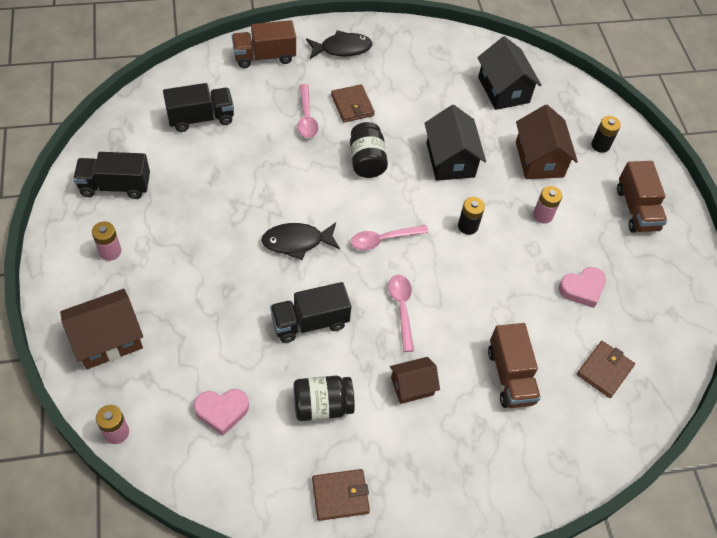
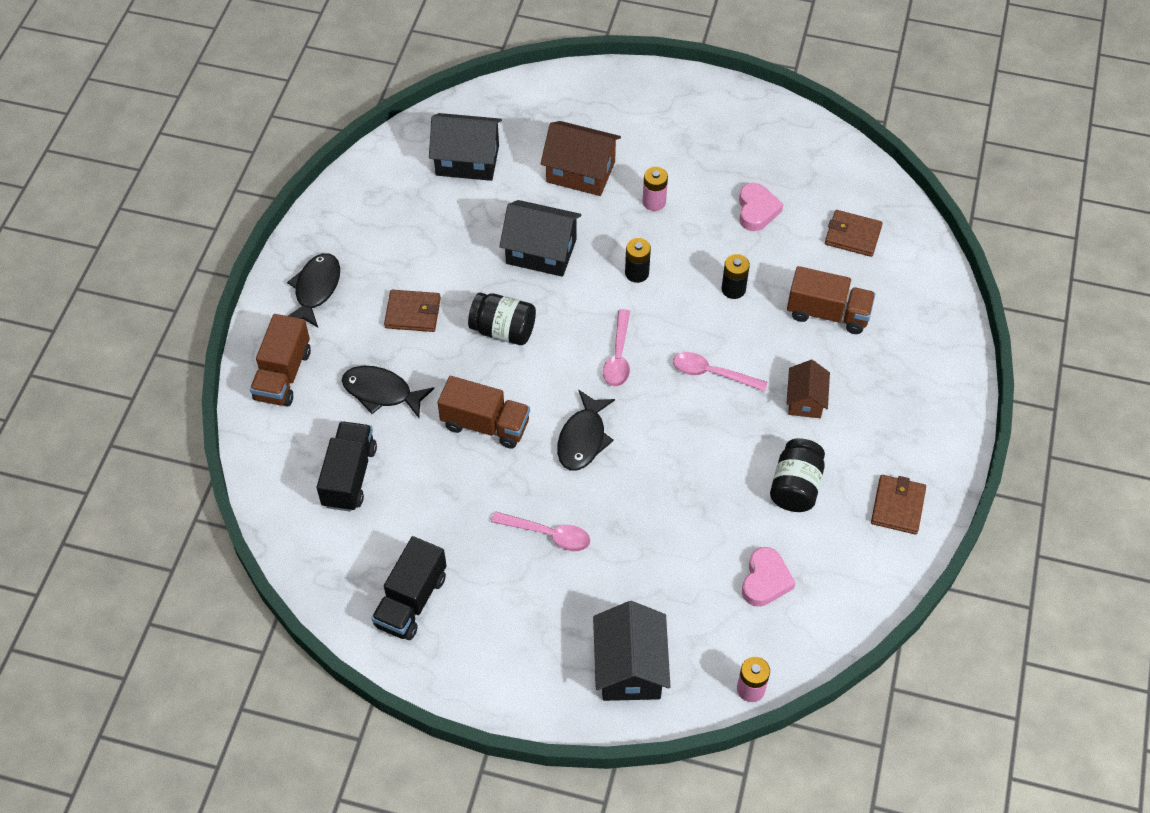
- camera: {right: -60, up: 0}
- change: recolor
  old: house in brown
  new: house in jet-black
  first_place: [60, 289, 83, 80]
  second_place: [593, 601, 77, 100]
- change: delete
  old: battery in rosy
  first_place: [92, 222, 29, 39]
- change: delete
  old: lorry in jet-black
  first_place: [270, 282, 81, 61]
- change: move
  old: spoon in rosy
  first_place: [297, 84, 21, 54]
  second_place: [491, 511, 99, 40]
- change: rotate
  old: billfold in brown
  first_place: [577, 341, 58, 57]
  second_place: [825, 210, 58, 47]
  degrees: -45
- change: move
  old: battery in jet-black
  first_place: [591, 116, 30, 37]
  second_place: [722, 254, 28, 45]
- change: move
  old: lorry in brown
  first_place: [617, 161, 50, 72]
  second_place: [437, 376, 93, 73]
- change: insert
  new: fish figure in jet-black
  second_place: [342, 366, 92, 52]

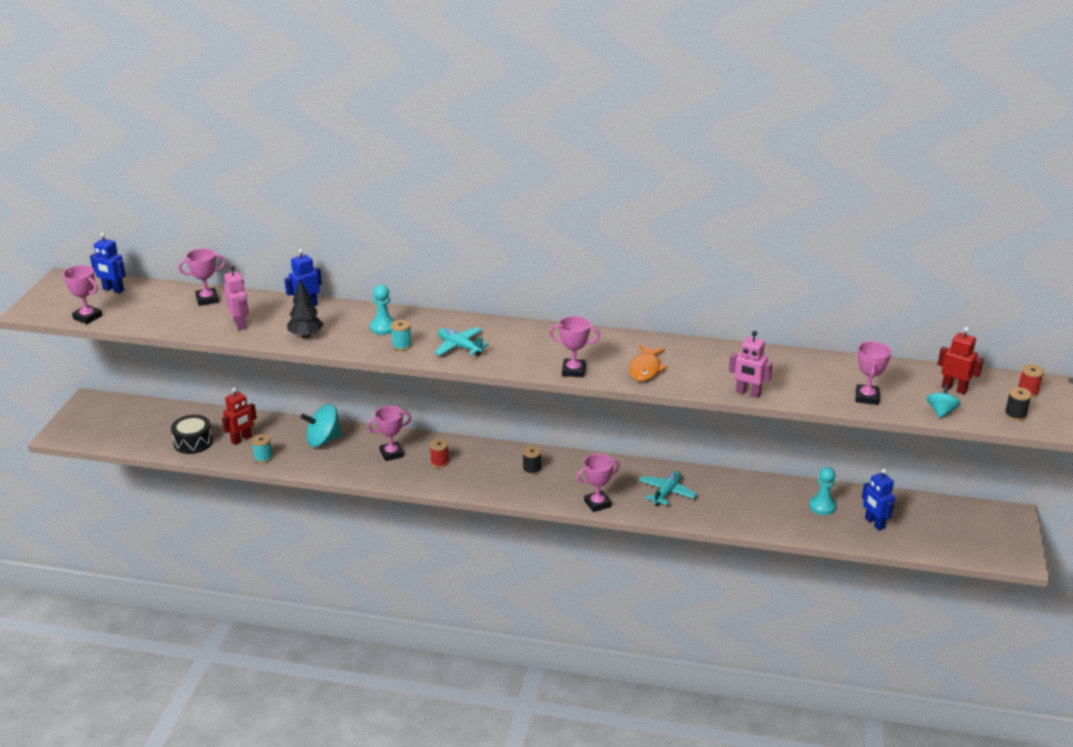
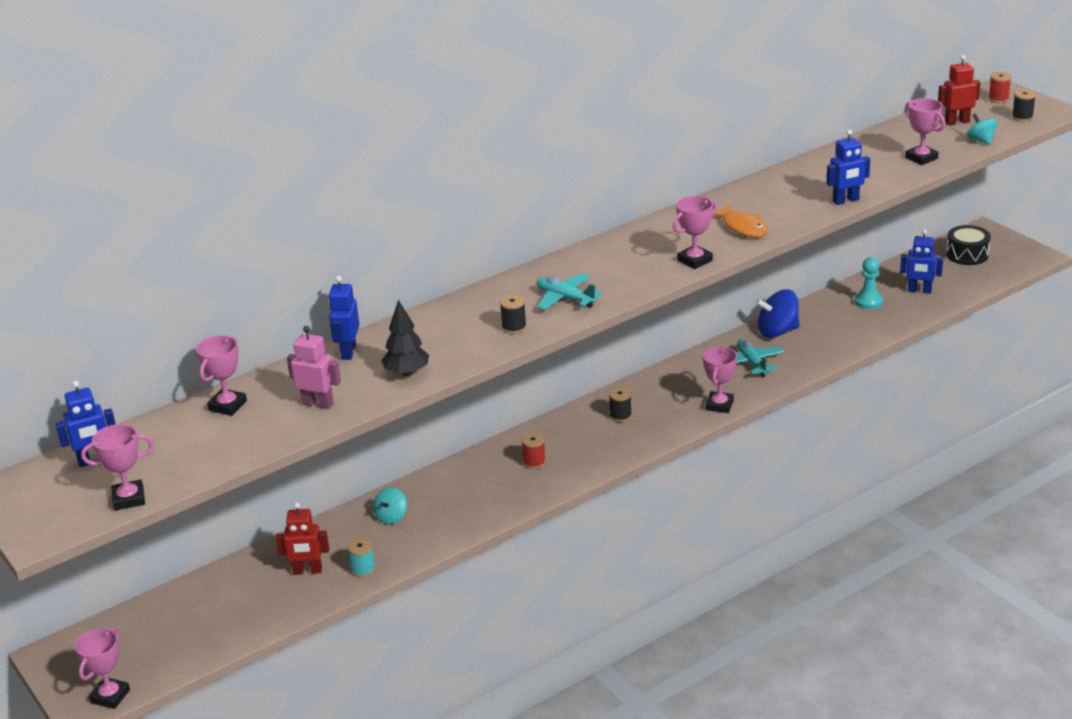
- camera: {right: -45, up: 0}
- change: move
  old: toy drum in jet-black
  first_place: [171, 415, 42, 39]
  second_place: [946, 225, 45, 40]
- change: rotate
  old: robot figure in red
  first_place: [222, 388, 35, 57]
  second_place: [276, 502, 53, 73]
  degrees: 90
- change: resize
  old: spinning top in aqua
  first_place: [300, 404, 43, 43]
  second_place: [373, 487, 34, 37]
  factor: 0.6
- change: move
  old: award cup in rosy
  first_place: [367, 406, 44, 55]
  second_place: [75, 627, 55, 82]
- change: delete
  old: chess pawn in aqua
  first_place: [370, 285, 25, 50]
- change: recolor
  old: spool in aqua
  new: spool in jet-black
  first_place: [391, 320, 21, 31]
  second_place: [500, 294, 27, 40]
- change: rotate
  old: plane in aqua
  first_place: [435, 327, 54, 29]
  second_place: [537, 273, 65, 37]
  degrees: 45
- change: recolor
  old: robot figure in rosy
  new: robot figure in blue
  first_place: [729, 331, 44, 67]
  second_place: [826, 130, 44, 75]
- change: insert
  new: spinning top in blue
  second_place: [755, 289, 45, 49]

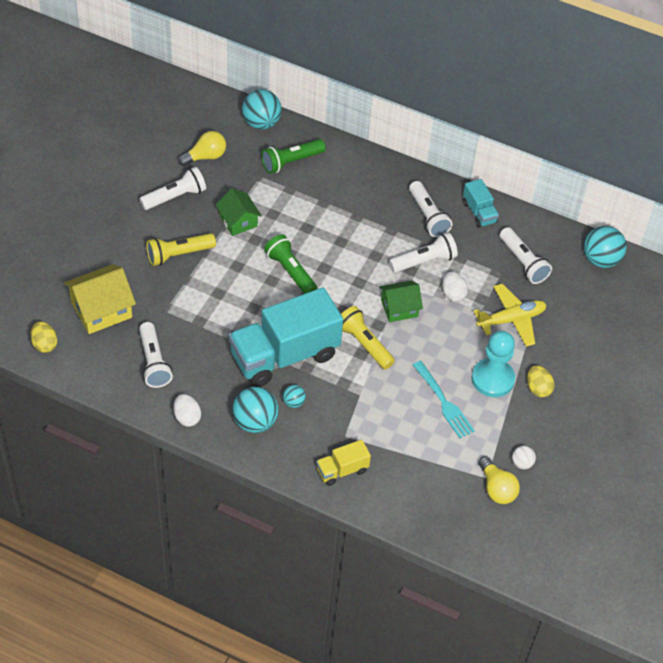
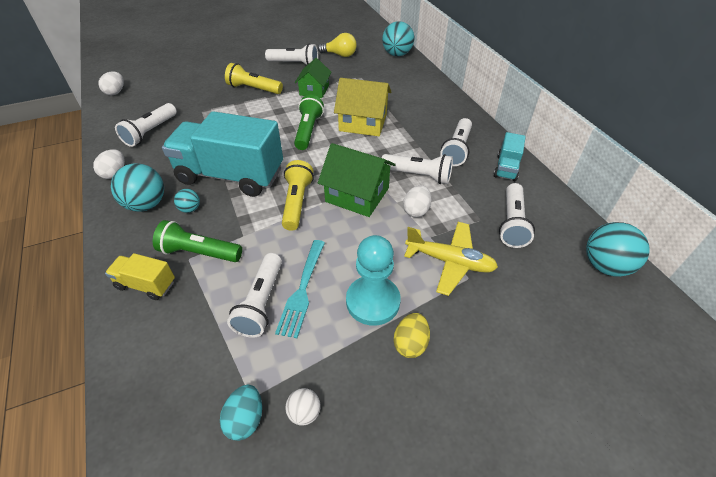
- camera: {right: 45, up: -5}
- change: recolor
  old: egg in golden
  new: egg in white
  first_place: [30, 321, 27, 32]
  second_place: [98, 72, 26, 23]
- change: move
  old: house in golden
  first_place: [64, 264, 72, 70]
  second_place: [334, 78, 57, 58]
- change: move
  old: torch in emerald
  first_place: [261, 139, 65, 35]
  second_place: [153, 220, 89, 42]
- change: resize
  old: house in emerald
  first_place: [379, 281, 44, 41]
  second_place: [318, 143, 78, 74]
  factor: 1.52
- change: replace
  old: bulb in golden
  new: egg in aqua
  first_place: [479, 456, 41, 48]
  second_place: [220, 385, 42, 56]
- change: insert
  new: torch in white
  second_place: [227, 253, 55, 85]

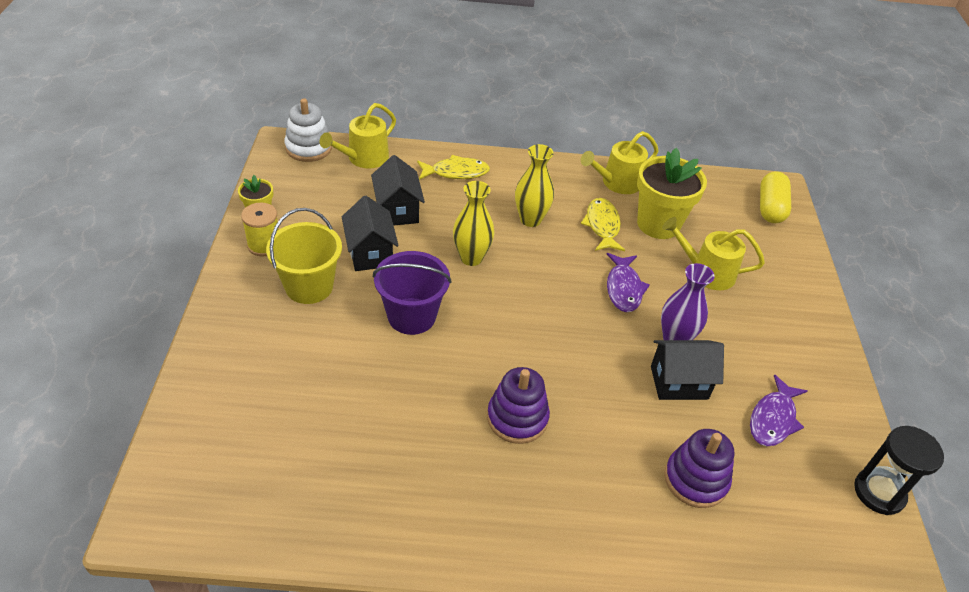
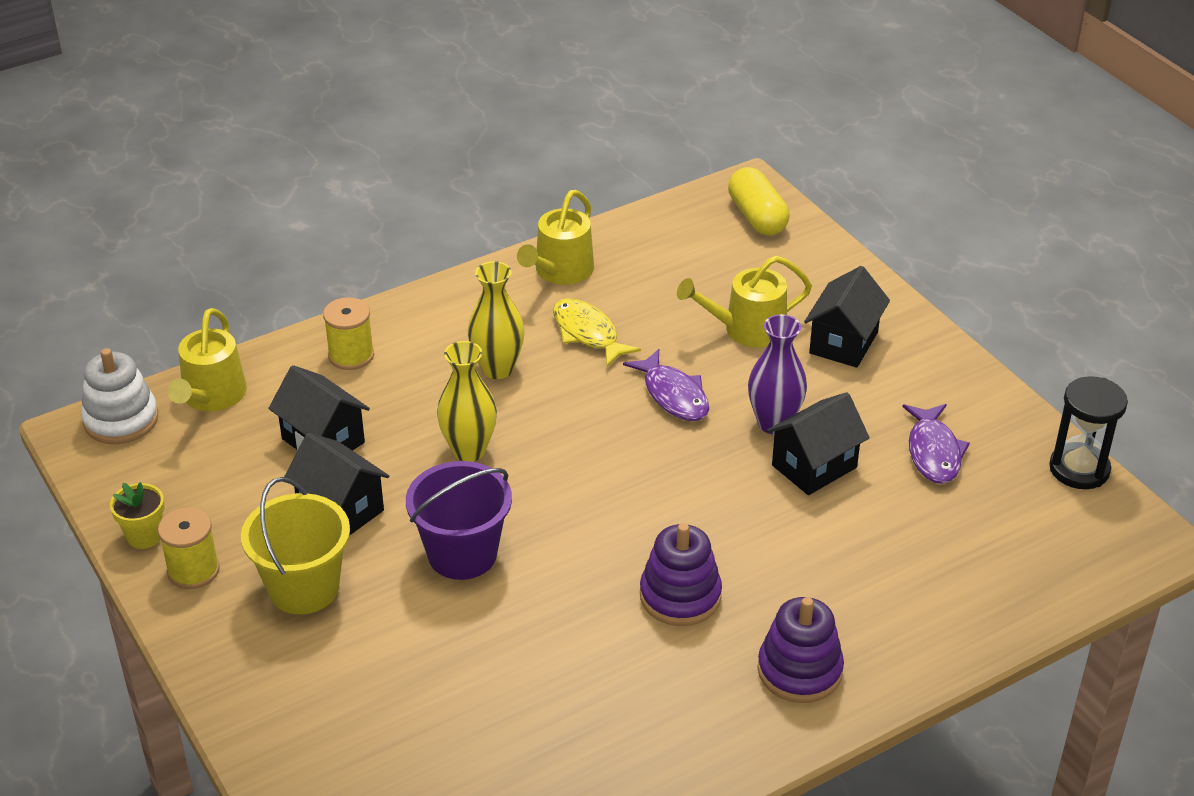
- camera: {right: -30, up: -5}
- change: replace
  old: fish figure in golden
  new: spool in golden
  first_place: [417, 155, 73, 25]
  second_place: [323, 297, 51, 73]
- change: delete
  old: flower pot in golden
  first_place: [637, 148, 70, 91]
- change: move
  old: stacking rings in royal purple
  first_place: [664, 429, 70, 79]
  second_place: [758, 597, 86, 106]
- change: insert
  new: house in jet-black
  second_place: [804, 266, 86, 102]

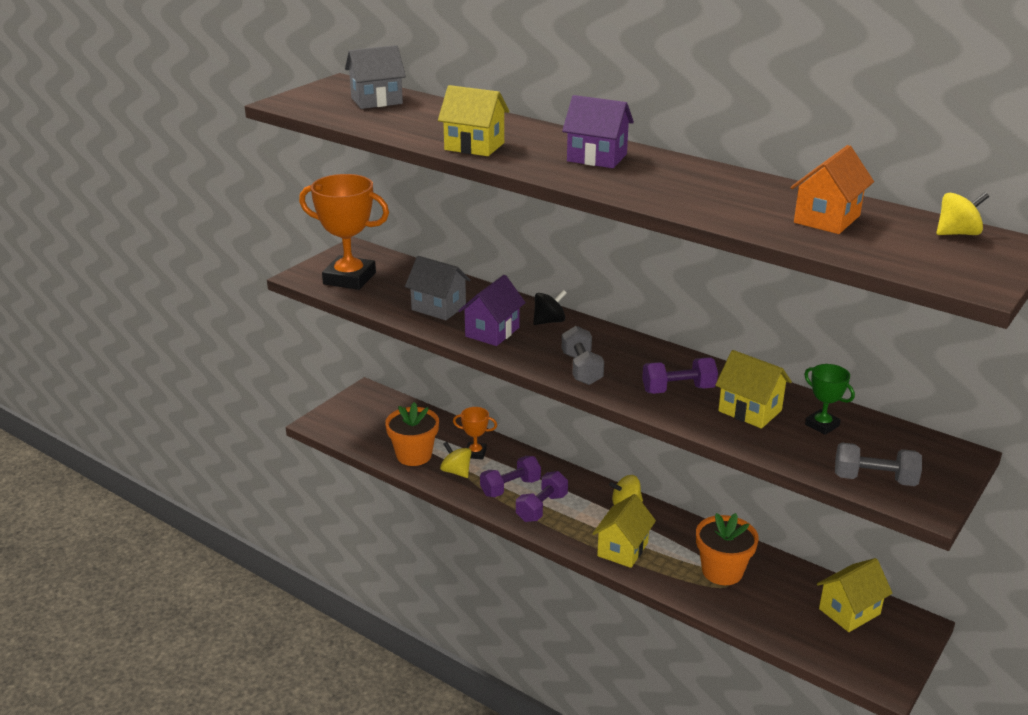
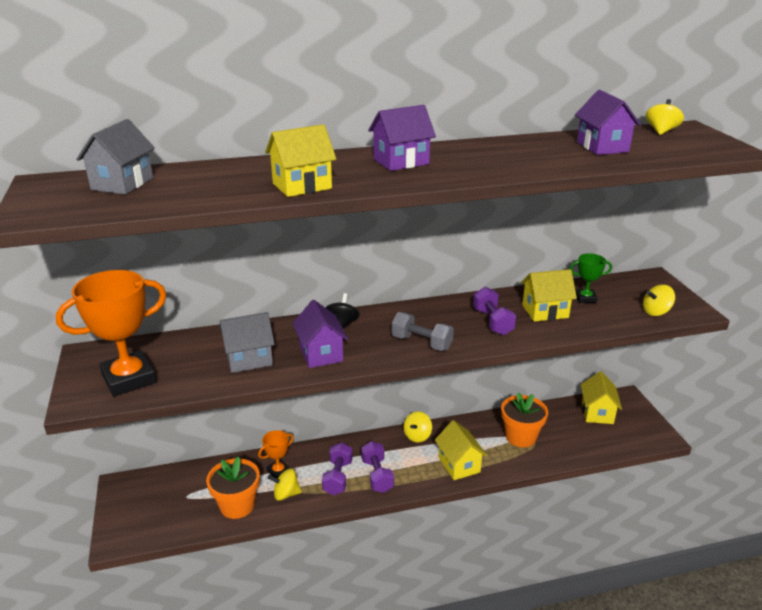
- camera: {right: -50, up: 0}
- change: rotate
  old: hand weight in royal purple
  first_place: [642, 358, 76, 36]
  second_place: [473, 287, 43, 48]
  degrees: -45
- change: recolor
  old: house in orange
  new: house in royal purple
  first_place: [790, 145, 84, 89]
  second_place: [575, 90, 66, 65]
- change: replace
  old: hand weight in grey
  new: spinning top in golden
  first_place: [835, 443, 87, 43]
  second_place: [643, 285, 32, 31]

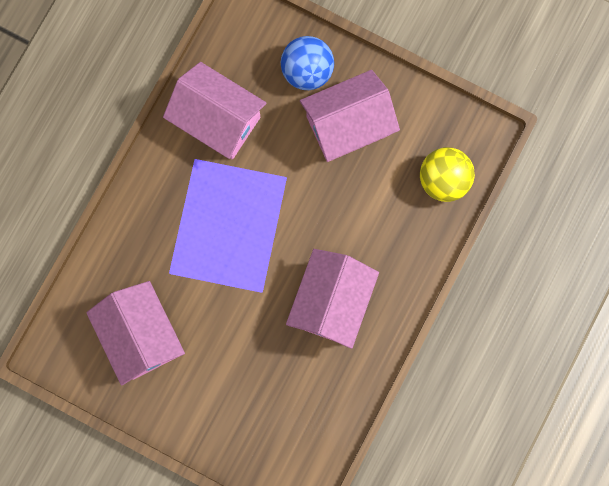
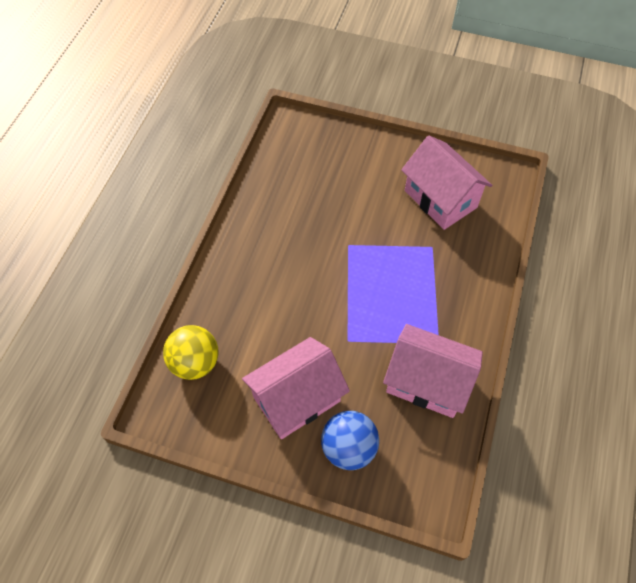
- camera: {right: 170, up: -20}
- change: delete
  old: house in rosy
  first_place: [286, 249, 93, 100]

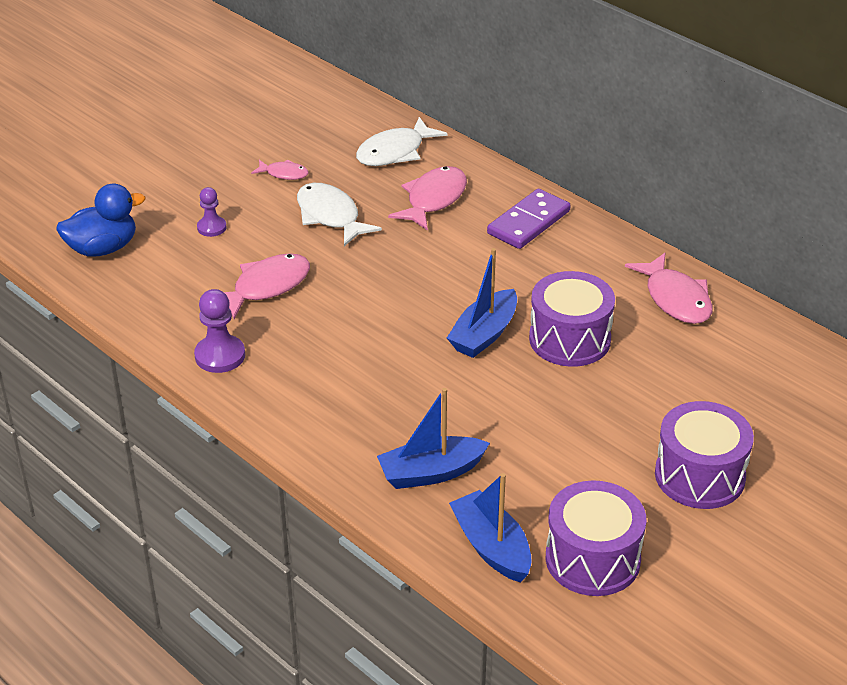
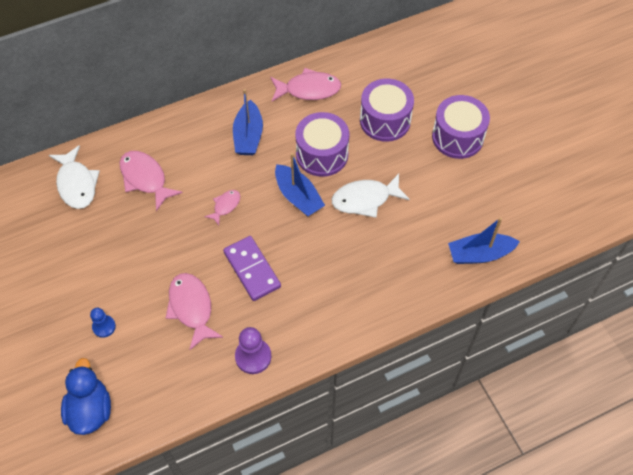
- camera: {right: -70, up: 20}
- change: recolor
  old: chess pawn in royal purple
  new: chess pawn in blue
  first_place: [197, 187, 30, 50]
  second_place: [90, 308, 26, 30]
- change: move
  old: fish figure in rosy
  first_place: [251, 160, 58, 20]
  second_place: [204, 190, 36, 35]
- change: move
  old: fish figure in white
  first_place: [297, 183, 85, 63]
  second_place: [332, 174, 78, 44]
- change: move
  old: boat in blue
  first_place: [377, 388, 113, 101]
  second_place: [233, 89, 30, 66]
- change: move
  old: domino tile in royal purple
  first_place: [487, 189, 84, 60]
  second_place: [223, 236, 58, 65]
- change: move
  old: toy drum in royal purple
  first_place: [546, 480, 100, 116]
  second_place: [360, 79, 54, 63]

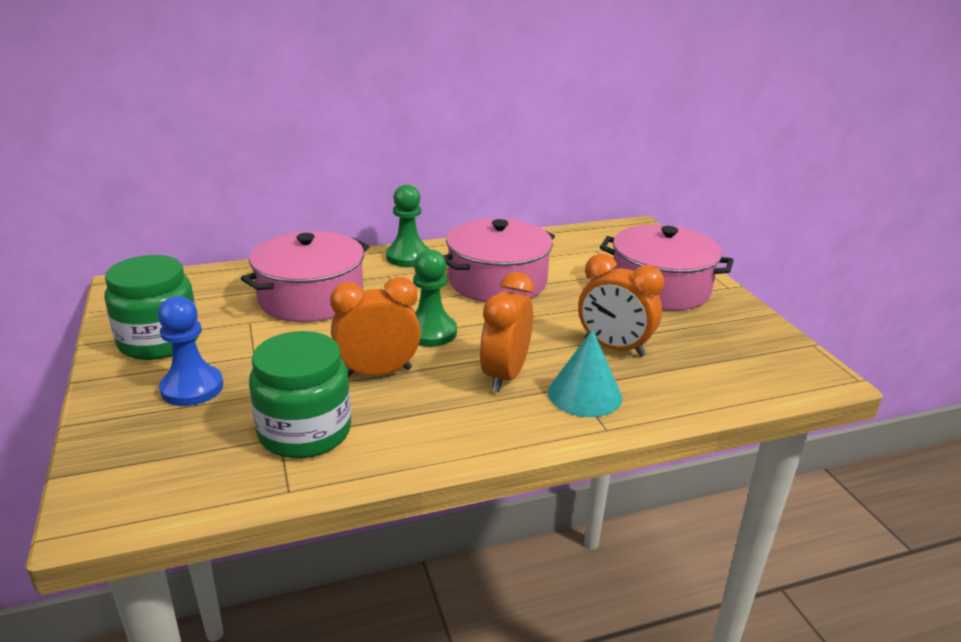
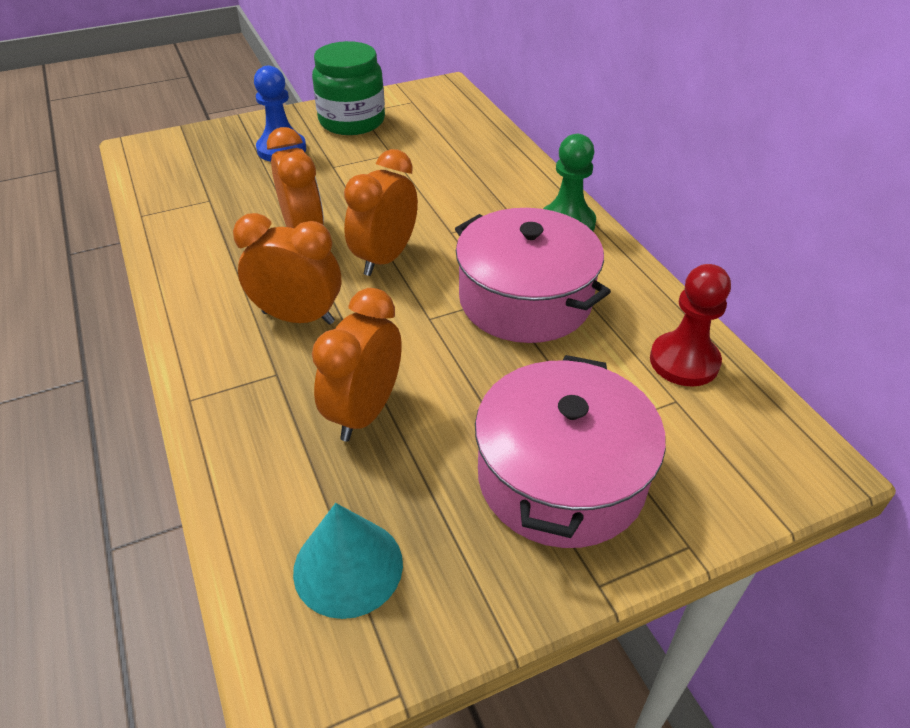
- camera: {right: 85, up: 15}
- change: delete
  old: cooking pot in rosy
  first_place: [241, 231, 128, 91]
- change: delete
  old: jar in emerald
  first_place: [249, 331, 102, 127]
- change: replace
  old: chess pawn in emerald
  new: alarm clock in orange
  first_place: [413, 249, 44, 98]
  second_place: [344, 149, 74, 127]
- change: move
  old: cone shape in aqua
  first_place: [548, 330, 74, 87]
  second_place: [293, 503, 110, 116]
- change: insert
  new: chess pawn in red
  second_place: [650, 264, 81, 122]

